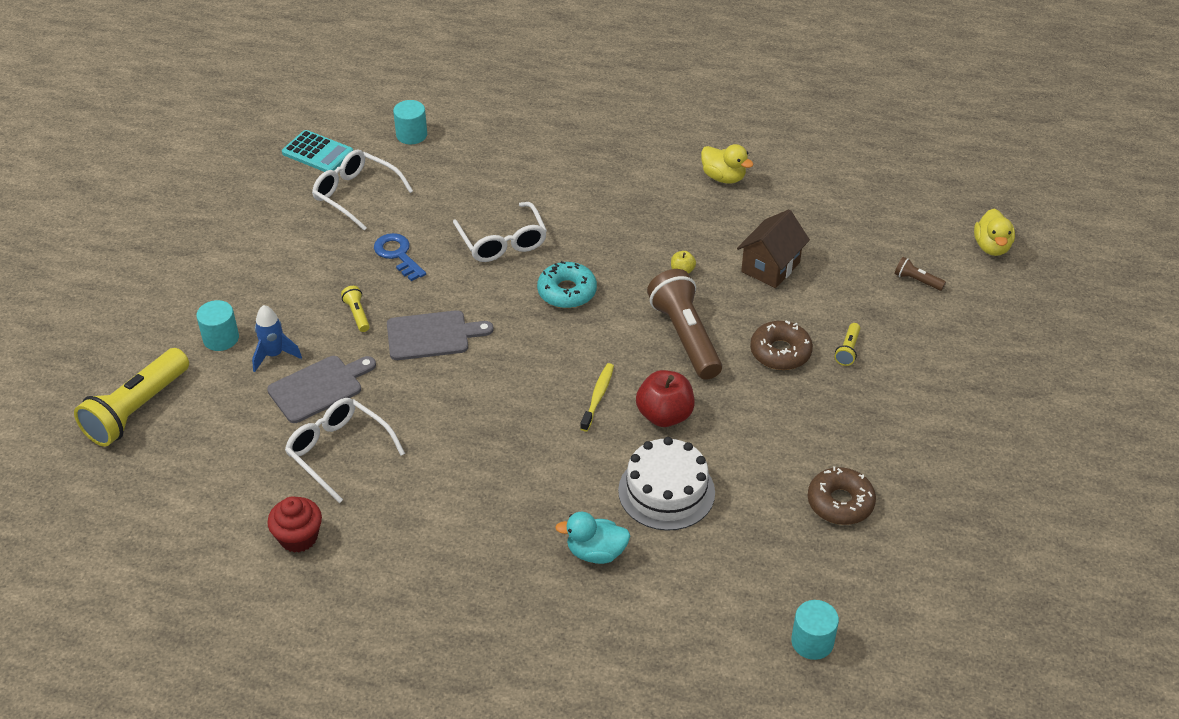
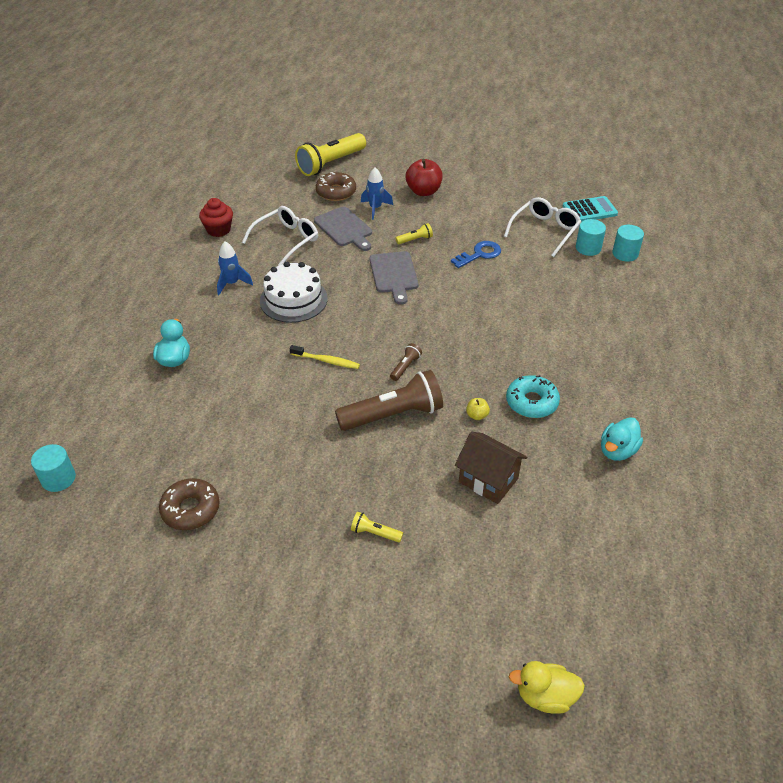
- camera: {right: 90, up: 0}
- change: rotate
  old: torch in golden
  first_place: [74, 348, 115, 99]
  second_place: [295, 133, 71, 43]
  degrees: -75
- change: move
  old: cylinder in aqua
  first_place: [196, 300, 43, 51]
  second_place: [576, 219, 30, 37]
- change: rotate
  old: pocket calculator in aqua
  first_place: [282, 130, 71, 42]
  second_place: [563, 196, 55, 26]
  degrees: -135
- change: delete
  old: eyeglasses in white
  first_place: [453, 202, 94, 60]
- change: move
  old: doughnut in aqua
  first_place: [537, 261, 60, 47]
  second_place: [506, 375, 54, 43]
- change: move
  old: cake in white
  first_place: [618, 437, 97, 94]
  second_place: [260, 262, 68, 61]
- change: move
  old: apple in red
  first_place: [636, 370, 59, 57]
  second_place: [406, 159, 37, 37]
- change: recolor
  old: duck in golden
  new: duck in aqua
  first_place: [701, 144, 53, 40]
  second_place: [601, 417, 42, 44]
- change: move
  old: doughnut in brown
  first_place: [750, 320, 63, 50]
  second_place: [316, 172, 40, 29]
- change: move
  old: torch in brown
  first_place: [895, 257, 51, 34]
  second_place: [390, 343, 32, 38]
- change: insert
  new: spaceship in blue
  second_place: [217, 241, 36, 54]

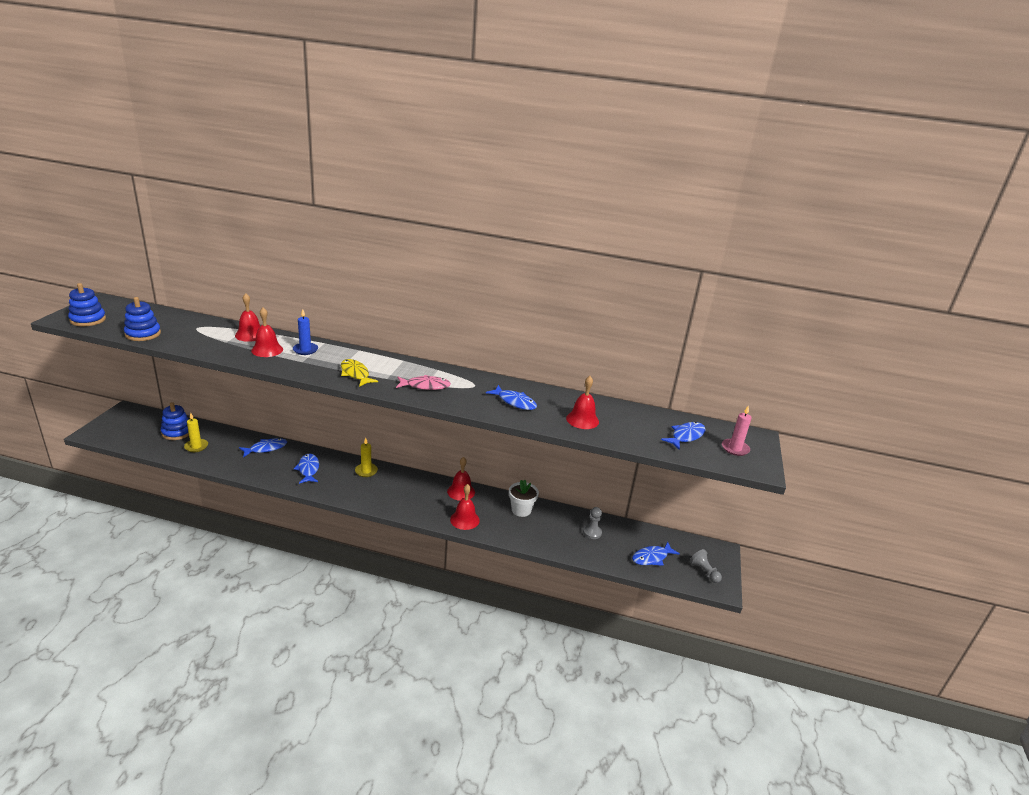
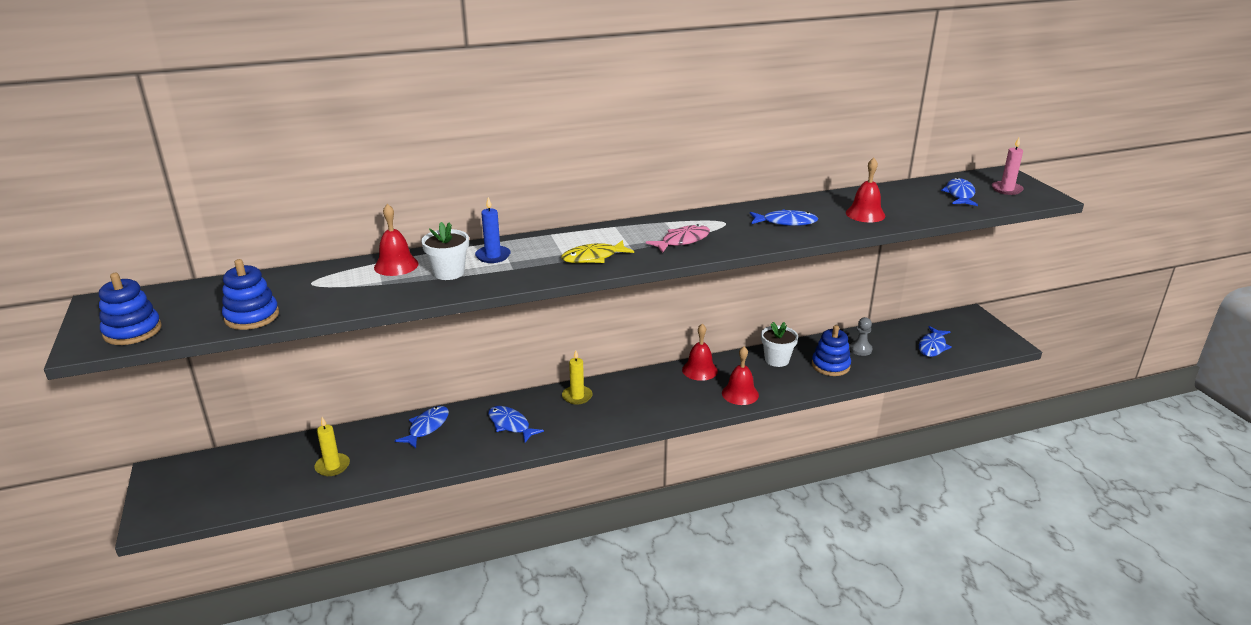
- camera: {right: -30, up: 0}
- change: move
  old: stacking rings in blue
  first_place: [161, 402, 28, 38]
  second_place: [812, 325, 39, 51]
- change: replace
  old: hand bell in red
  new: flower pot in white
  first_place: [251, 308, 32, 49]
  second_place: [421, 222, 48, 58]
- change: rotate
  old: fish figure in golden
  first_place: [341, 359, 37, 28]
  second_place: [561, 240, 73, 23]
  degrees: -45
- change: delete
  old: chess pawn in grey
  first_place: [690, 549, 32, 34]

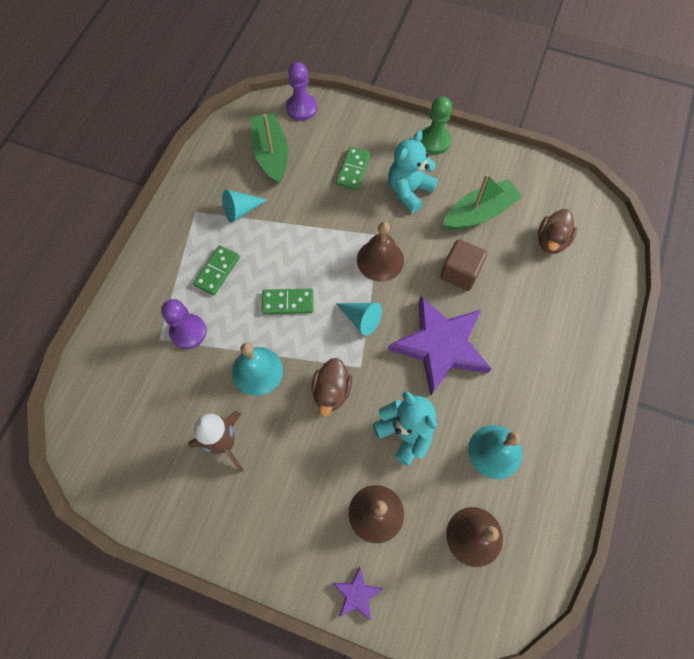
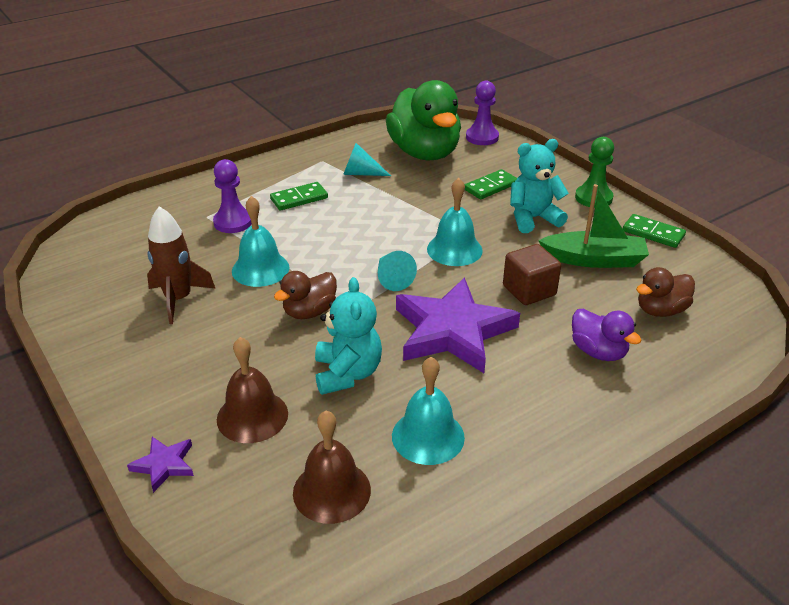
- camera: {right: 35, up: -30}
- change: replace
  old: boat in emerald
  new: duck in emerald
  first_place: [252, 113, 36, 71]
  second_place: [386, 80, 75, 80]
- change: move
  old: domino tile in emerald
  first_place: [262, 289, 51, 25]
  second_place: [623, 214, 63, 34]
- change: recolor
  old: hand bell in brown
  new: hand bell in aqua
  first_place: [357, 222, 47, 60]
  second_place: [427, 178, 56, 88]
- change: insert
  new: duck in royal purple
  second_place: [572, 309, 70, 52]

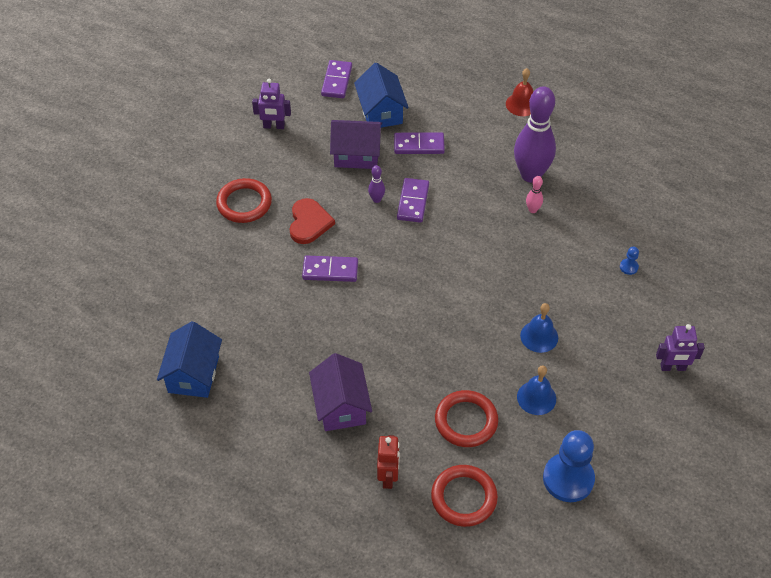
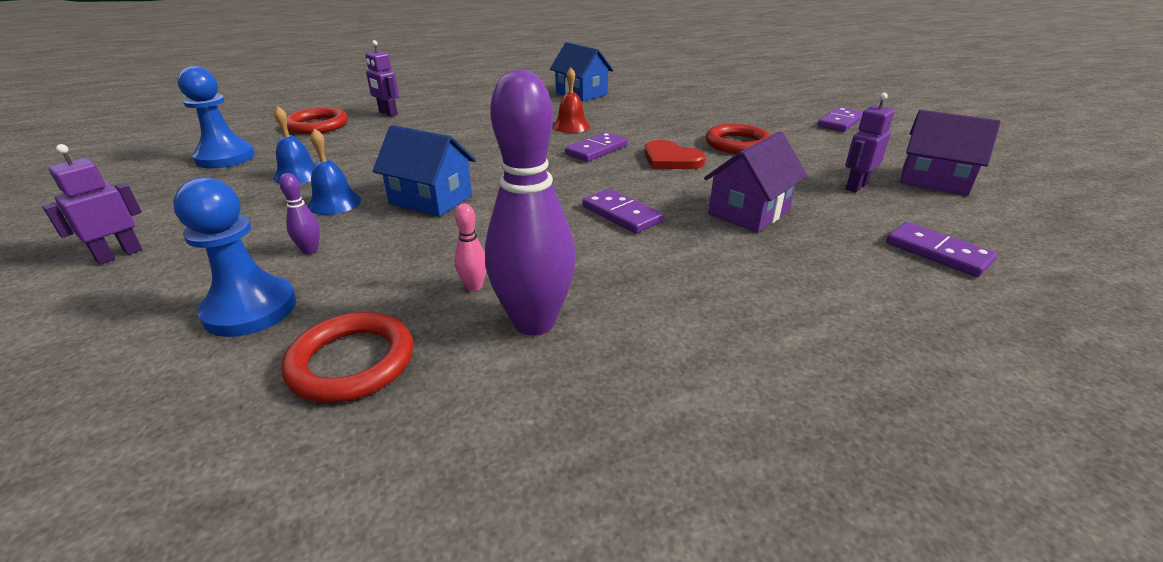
- camera: {right: 130, up: -20}
- change: move
  old: house in royal purple
  first_place: [309, 353, 63, 78]
  second_place: [900, 110, 101, 86]
- change: move
  old: house in blue
  first_place: [354, 63, 55, 65]
  second_place: [373, 125, 103, 92]
- change: move
  old: tenpin in royal purple
  first_place: [368, 165, 17, 38]
  second_place: [279, 173, 41, 82]
- change: recolor
  old: robot figure in red
  new: robot figure in royal purple
  first_place: [377, 435, 23, 54]
  second_place: [365, 40, 34, 77]
- change: move
  old: domino tile in royal purple
  first_place: [394, 132, 51, 22]
  second_place: [818, 107, 45, 25]
- change: move
  old: hoop in red
  first_place: [435, 390, 63, 57]
  second_place: [281, 312, 132, 91]
- change: move
  old: hand bell in red
  first_place: [506, 68, 28, 48]
  second_place: [553, 67, 37, 66]
- change: resize
  old: chess pawn in blue
  first_place: [620, 247, 19, 28]
  second_place: [173, 177, 123, 160]
  factor: 2.43

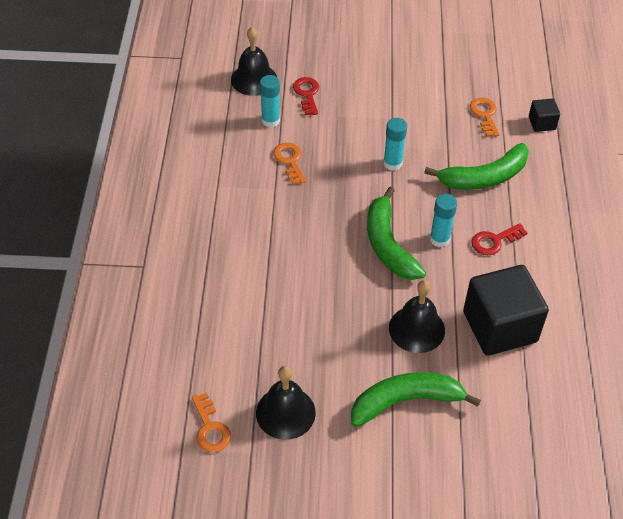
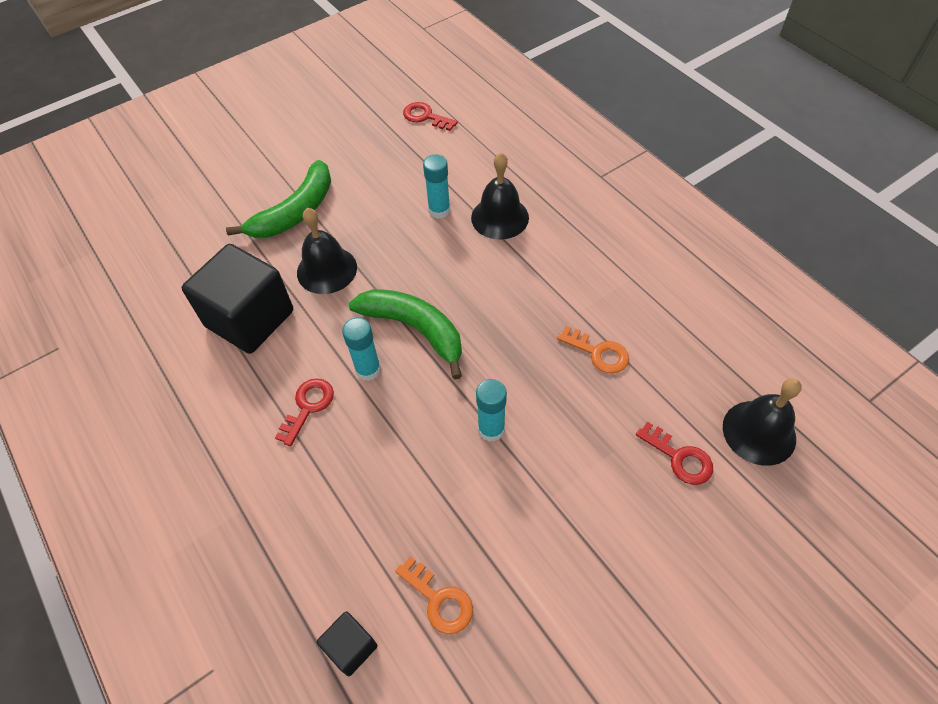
- camera: {right: 145, up: 5}
- change: recolor
  old: latchkey in orange
  new: latchkey in red
  first_place: [192, 392, 39, 61]
  second_place: [403, 102, 55, 29]
- change: move
  old: hand bell in jet-black
  first_place: [256, 366, 60, 74]
  second_place: [471, 153, 58, 87]
- change: move
  old: stick of glue in aqua
  first_place: [260, 75, 20, 52]
  second_place: [423, 155, 27, 64]
- change: delete
  old: toy banana in emerald
  first_place: [424, 143, 105, 47]

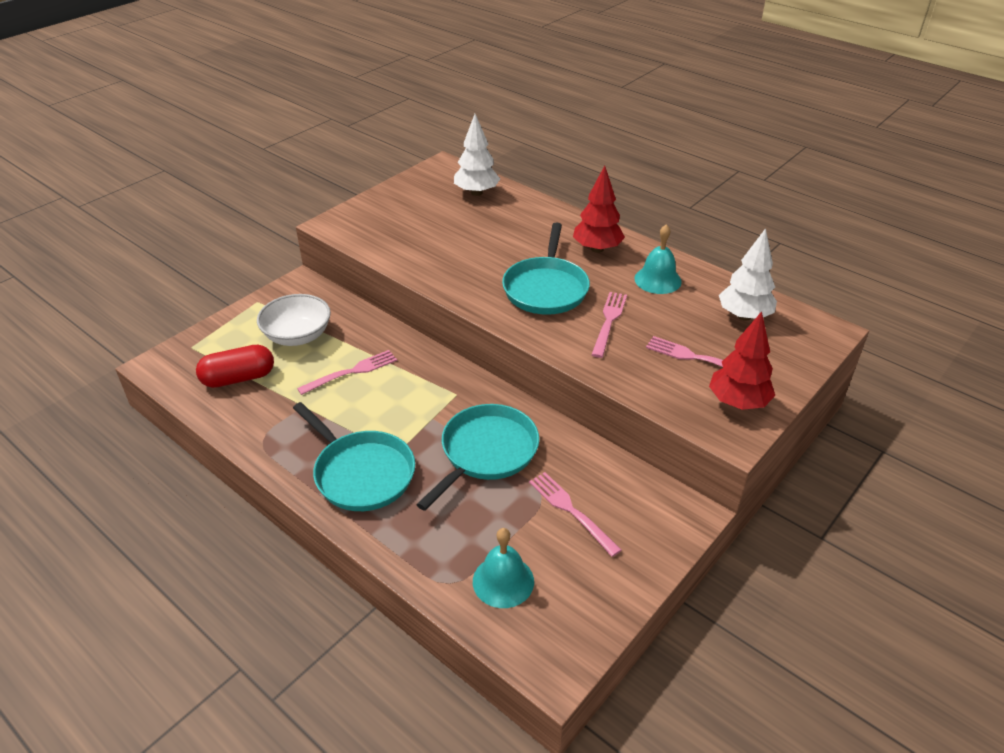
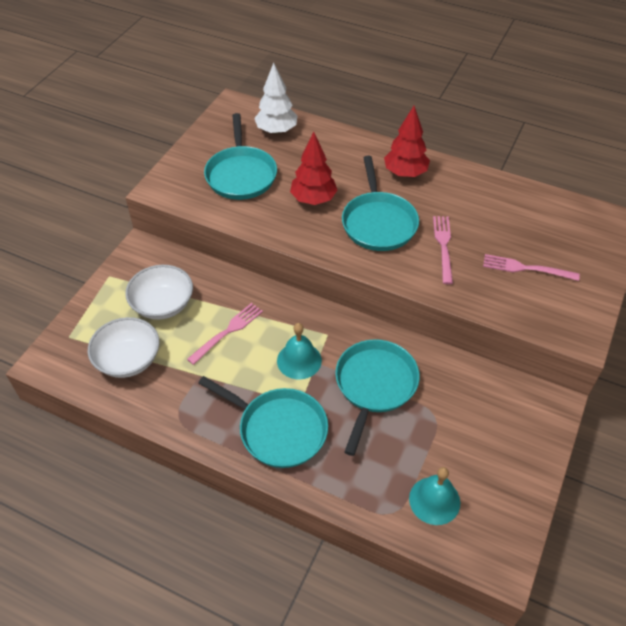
- camera: {right: -15, up: 10}
- change: replace
  old: pill in red
  new: serving bowl in white
  first_place: [196, 345, 78, 43]
  second_place: [88, 317, 72, 61]
- change: delete
  old: dinner fork in rosy
  first_place: [529, 472, 92, 85]
- change: move
  old: hand bell in aqua
  first_place: [635, 224, 47, 70]
  second_place: [277, 323, 45, 56]
- change: move
  old: tree in red
  first_place: [709, 311, 66, 99]
  second_place: [290, 132, 48, 73]
- change: delete
  old: tree in white
  first_place: [719, 228, 58, 93]
- change: insert
  new: pan in aqua
  second_place: [204, 113, 73, 87]

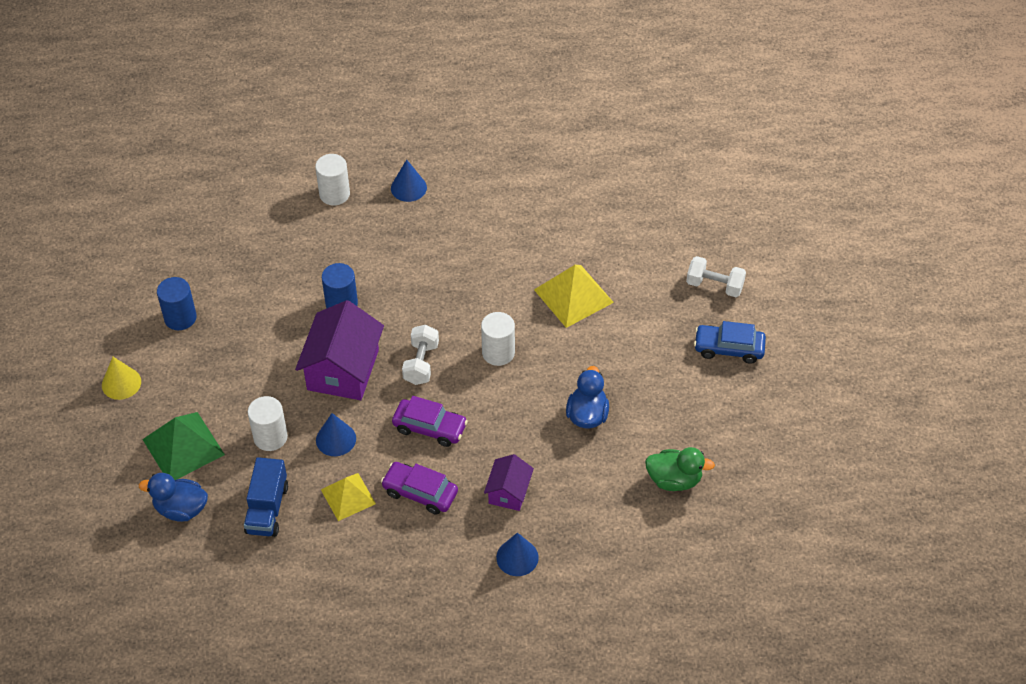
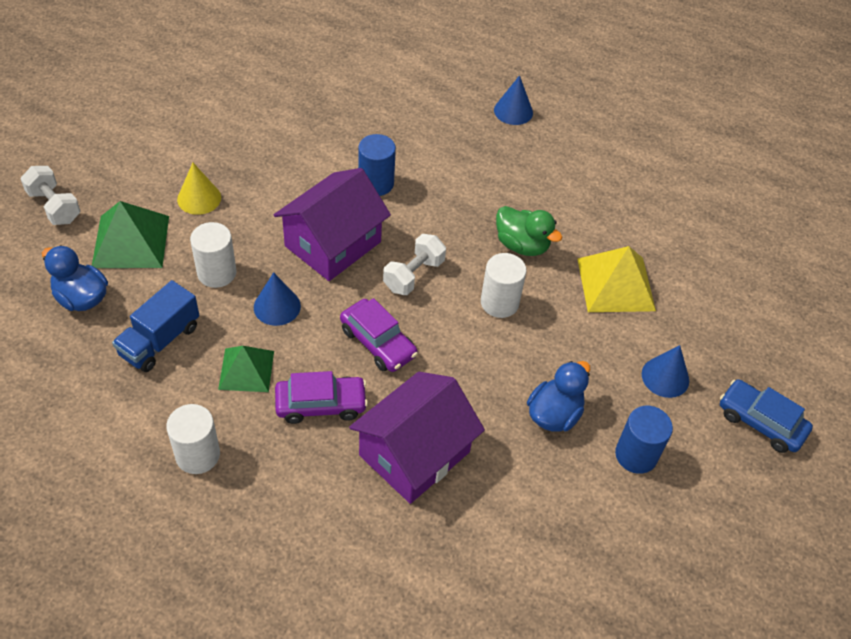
- camera: {right: 25, up: 0}
- change: move
  old: cone shape in golden
  first_place: [102, 357, 39, 43]
  second_place: [177, 163, 44, 52]
- change: move
  old: cylinder in blue
  first_place: [157, 277, 40, 53]
  second_place: [615, 406, 58, 68]
- change: move
  old: cylinder in white
  first_place: [315, 154, 35, 51]
  second_place: [166, 404, 54, 70]
- change: recolor
  old: pyramid in golden
  new: pyramid in emerald
  first_place: [321, 473, 55, 48]
  second_place: [218, 346, 56, 46]
- change: rotate
  old: automobile in royal purple
  first_place: [381, 462, 77, 53]
  second_place: [275, 371, 93, 53]
  degrees: 120
- change: resize
  old: house in royal purple
  first_place: [484, 454, 50, 57]
  second_place: [349, 372, 136, 132]
  factor: 1.84
- change: move
  old: cone shape in blue
  first_place: [496, 533, 43, 43]
  second_place: [642, 345, 47, 53]
- change: move
  old: duck in emerald
  first_place: [645, 447, 70, 44]
  second_place: [496, 206, 66, 50]
- change: move
  old: hand weight in white
  first_place: [686, 256, 60, 41]
  second_place: [20, 166, 61, 59]

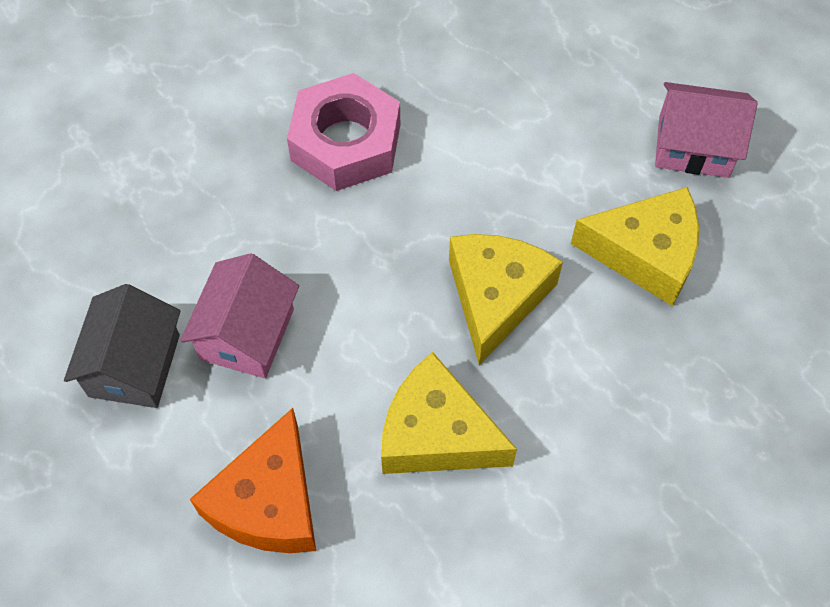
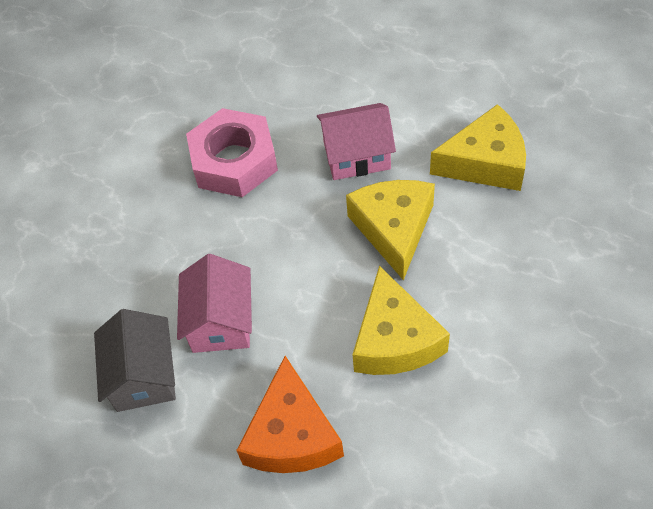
- camera: {right: -15, up: -5}
- change: rotate
  old: cheese in golden
  first_place: [381, 352, 136, 122]
  second_place: [352, 266, 98, 109]
  degrees: -105
- change: move
  old: house in rosy
  first_place: [655, 82, 102, 96]
  second_place: [317, 103, 79, 77]

